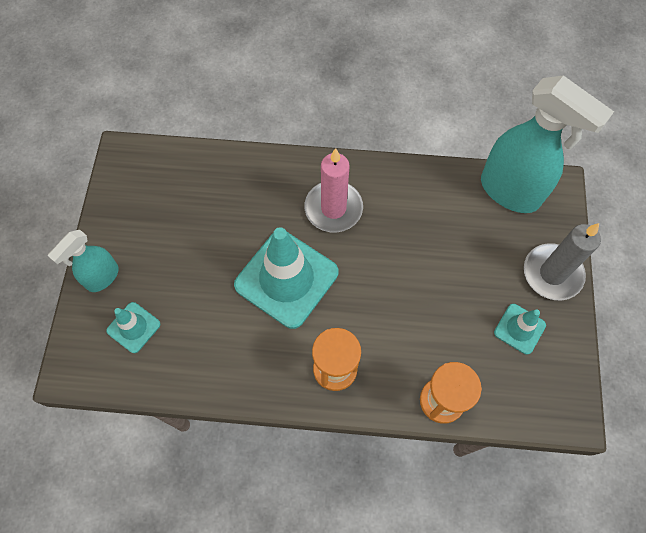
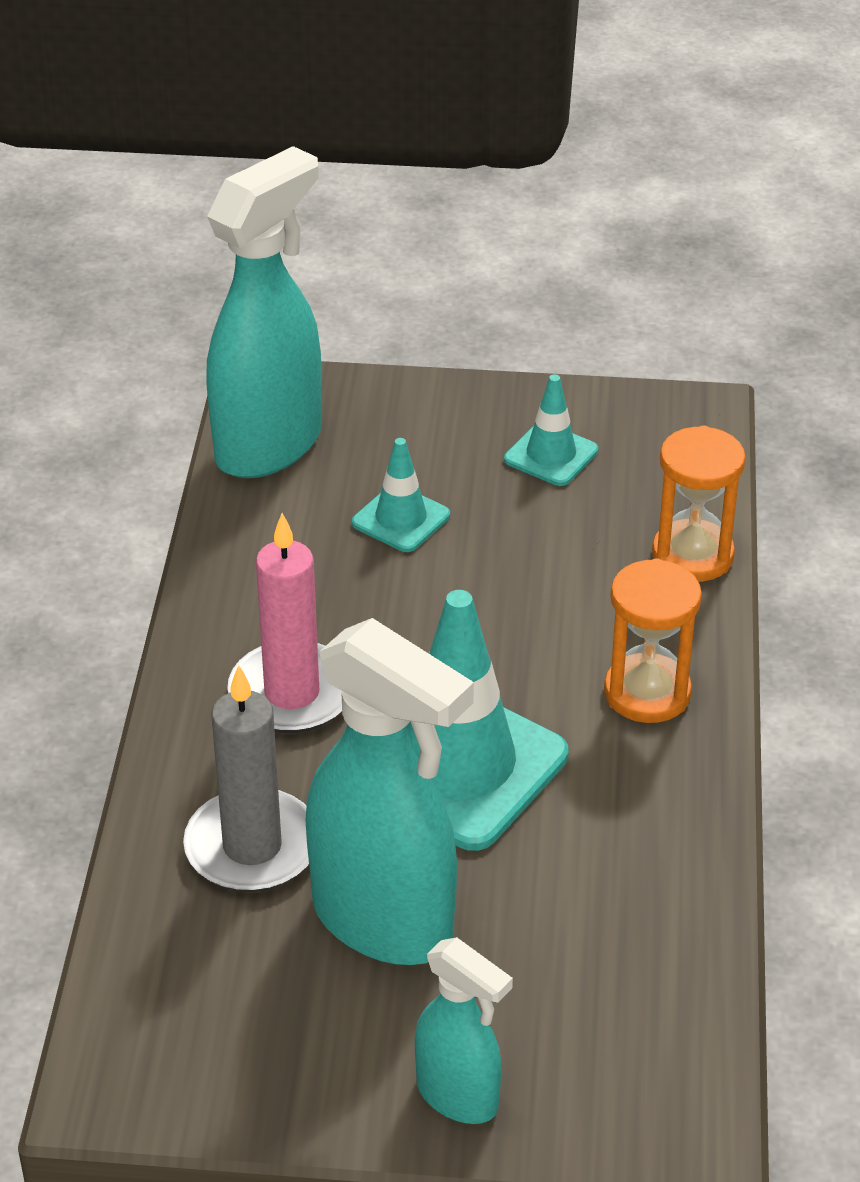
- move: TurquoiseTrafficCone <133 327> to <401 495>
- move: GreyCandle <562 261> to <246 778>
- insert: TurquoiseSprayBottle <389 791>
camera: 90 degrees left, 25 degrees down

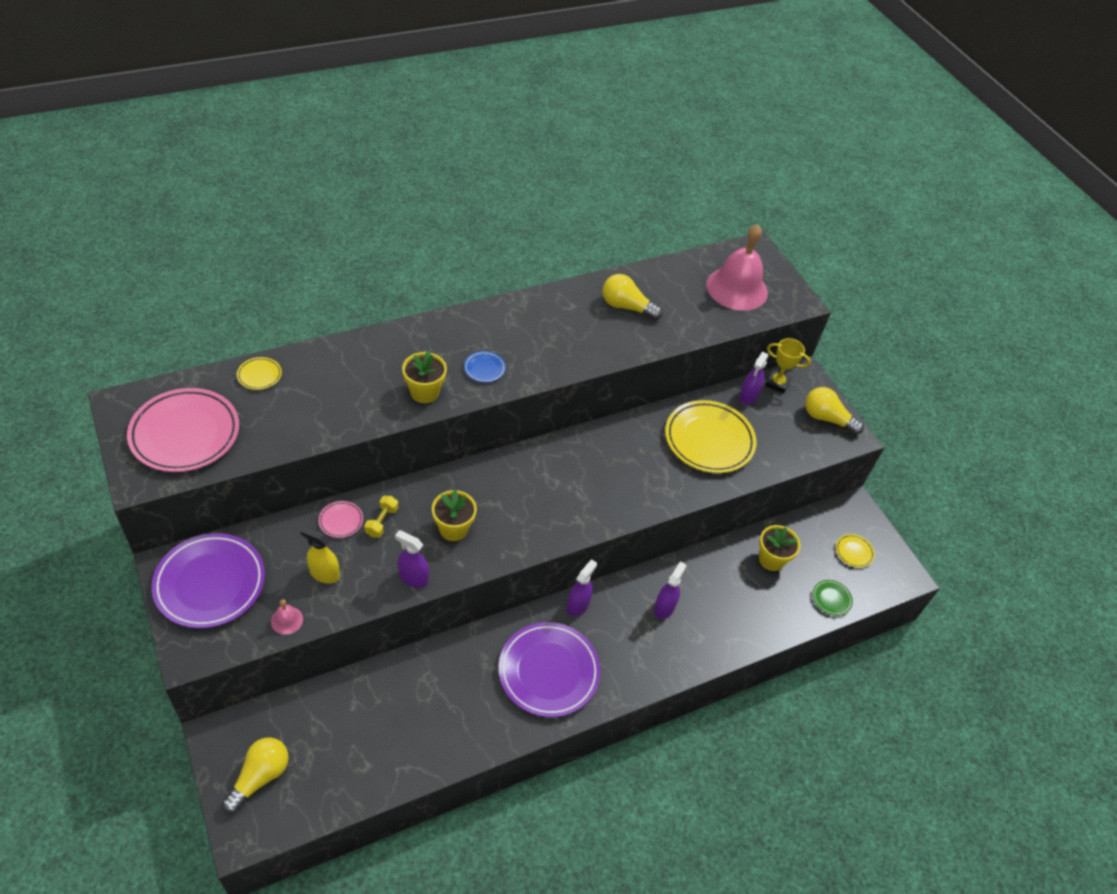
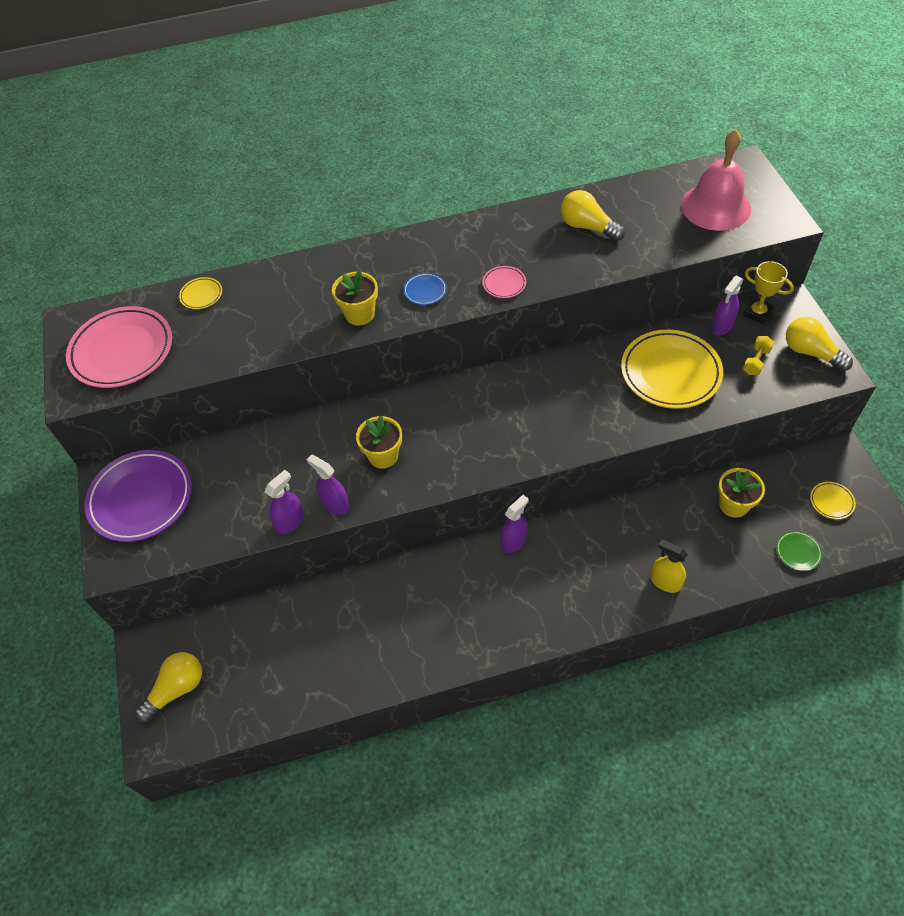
- delete: PinkBell <287 617>
- move: YellowSprayBottle <320 555> to <669 566>
- move: PinkPlate <341 519> to <504 282>
- move: YellowDumbbell <381 517> to <758 355>
- delete: PurplePlate <549 669>
- move: PurpleSprayBottle <670 590> to <284 502>
camera: 20 degrees right, 5 degrees up

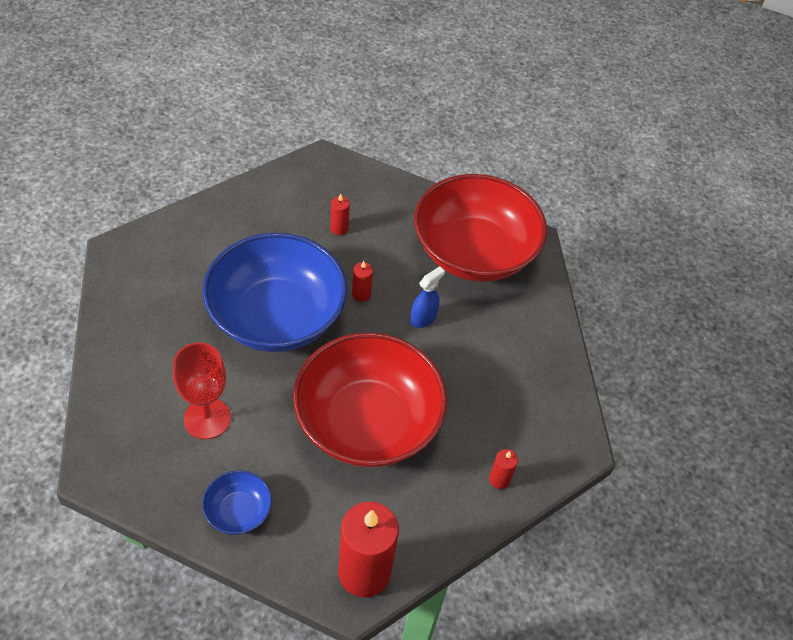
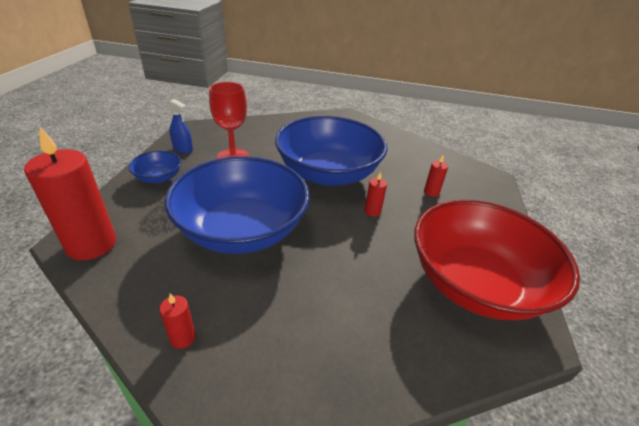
- recolor: RedBowl <370 400> to BlueBowl <237 205>
- move: BlueSprayBottle <427 297> to <180 126>
camera: 80 degrees right, 15 degrees down

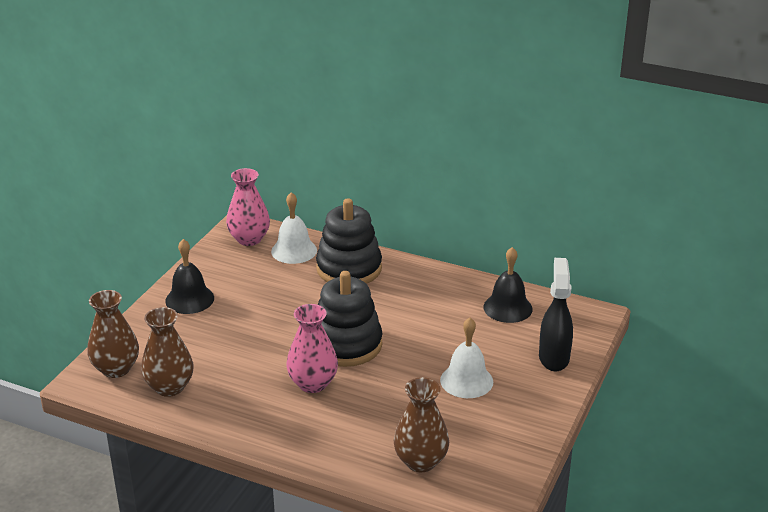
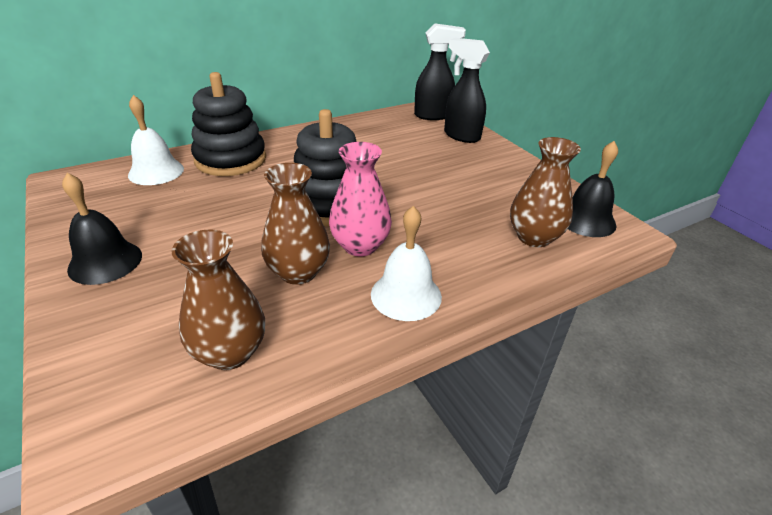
- move: BrownVase <113 334> to <295 224>
- delete: PinkVase <248 207>
- move: WhiteBell <466 358> to <406 263>
- move: BlackBell <508 285> to <593 189>
- insert: BlackSprayBottle <440 71>
camera: 55 degrees left, 5 degrees up

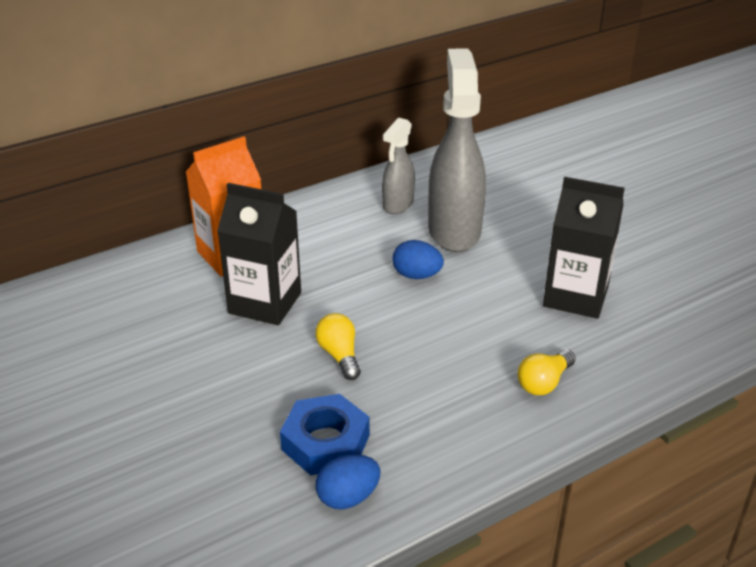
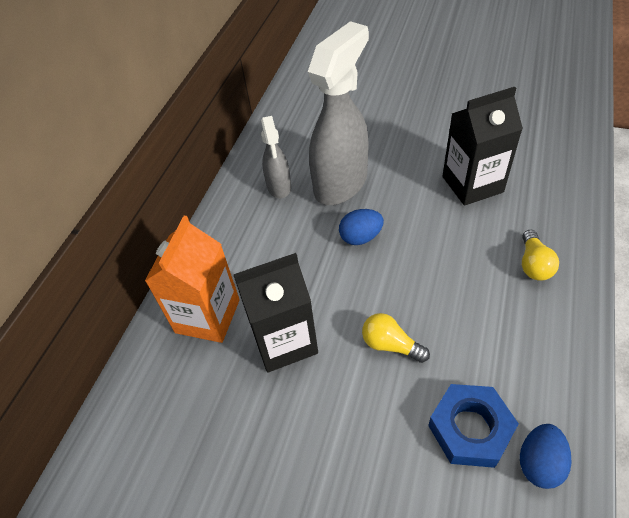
- rotate: GreySprayBottle <457 150> = <338 113> 75 degrees clockwise
camera: 35 degrees left, 15 degrees up

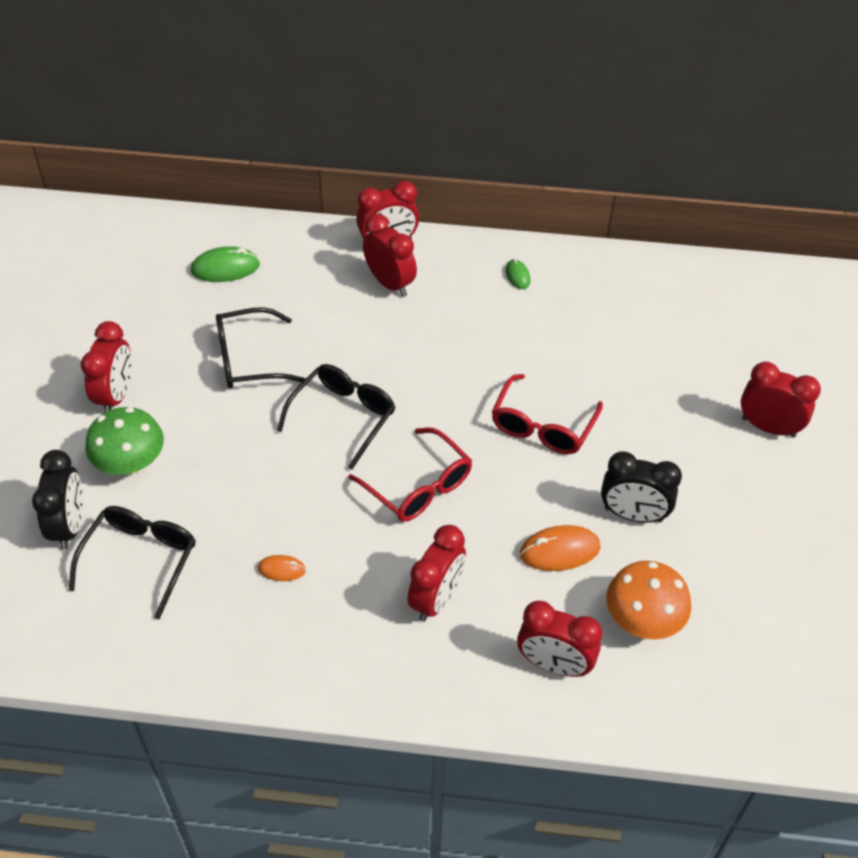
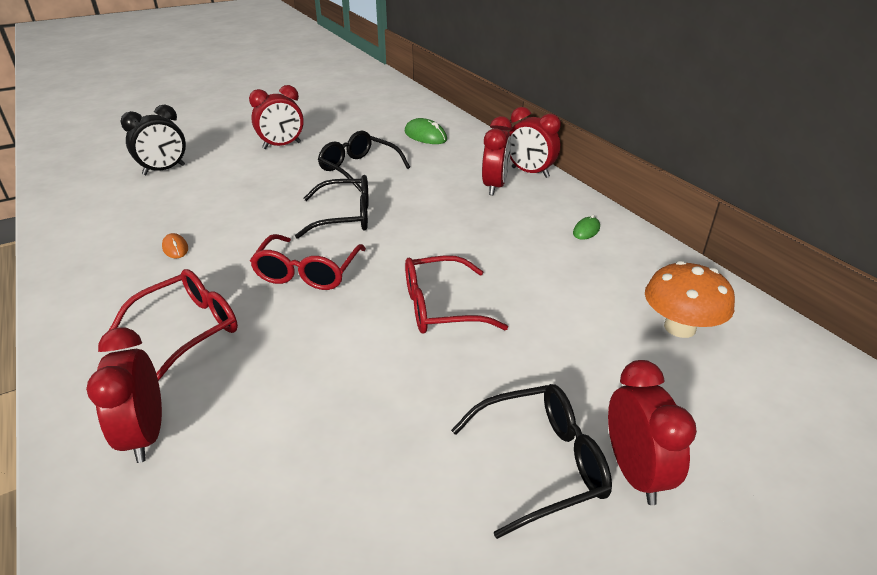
- move: BlackGlasses <132 562> to <531 461>
- delete: GreenMushroom <124 441>
- replace: RedClock <436 573> to RedGlasses <173 325>
- delete: OrangeMouse <560 548>
- delete: BlackClock <641 487>
- move: OrangeMushroom <648 600> to <690 299>
camera: 55 degrees right, 15 degrees down

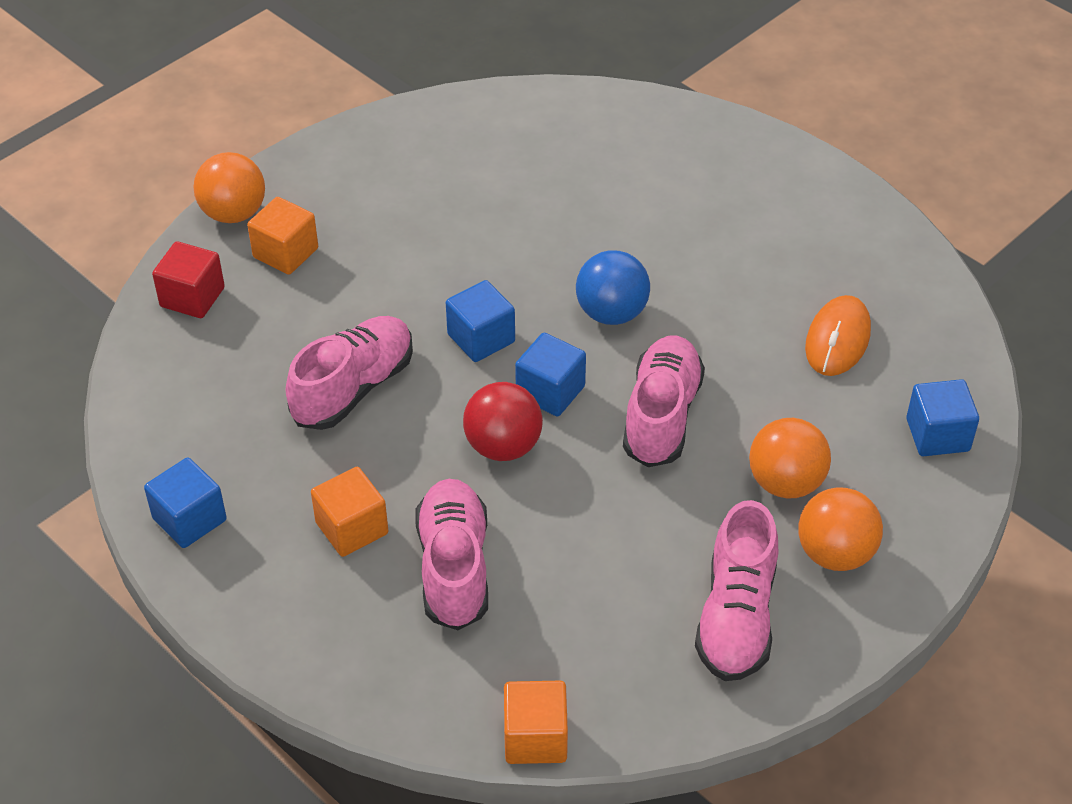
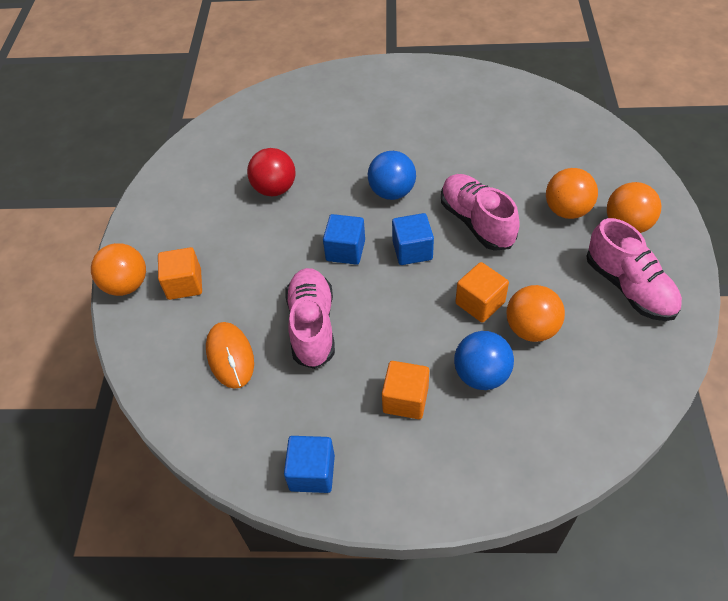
- delete: RedCube <188 279>
- replace: PinkShoe <451 554> to BlueBall <484 360>
- move: RedBall <503 421> to <271 172>
- move: OrangeCube <536 722> to <482 292>
- move: OrangeMouse <838 335> to <230 355>
- delete: BlueCube <942 417>
- insert: OrangeBall <535 313>
camera: 40 degrees left, 5 degrees up

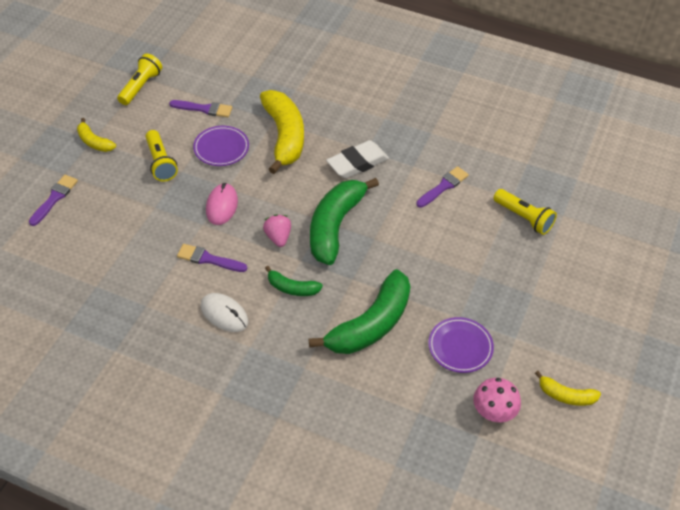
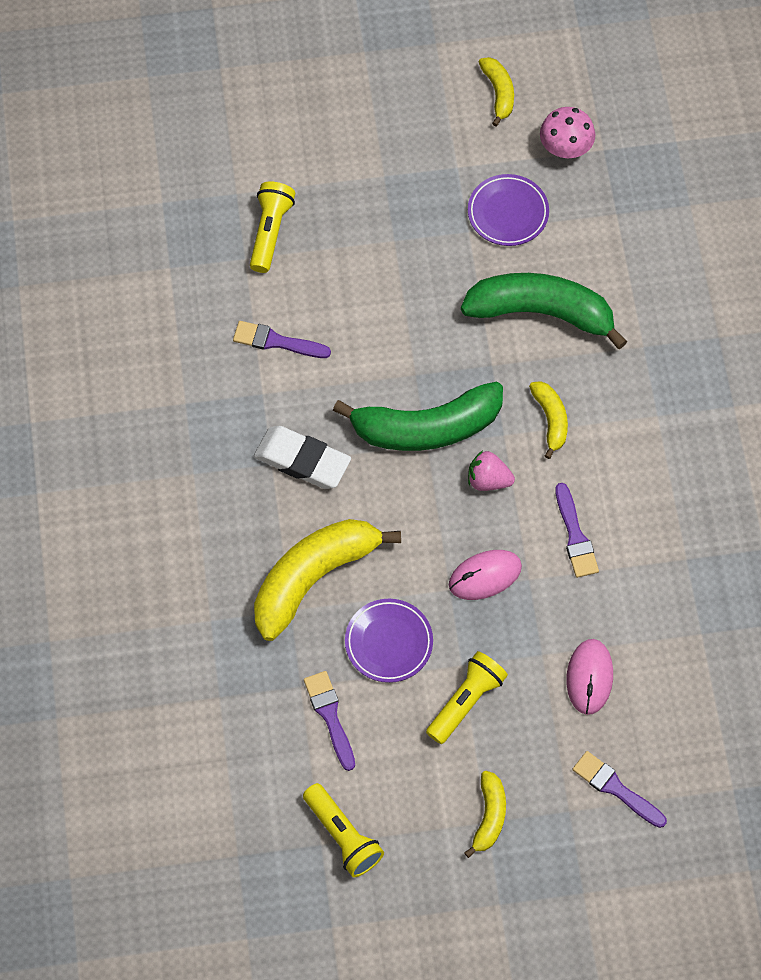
- rotate: PurpleBrush <53 200> = <619 789> 45 degrees clockwise
- rotate: YellowFlashlight <139 79> = <343 830> 120 degrees counterclockwise
- delete: WhiteMouse <224 312>
- rotate: PinkStrawberry <277 230> = <491 470> 60 degrees clockwise
- recolor: GreenBanana <294 281> to YellowBanana <548 420>
- insert: PinkMouse <589 677>
camera: 120 degrees left, 15 degrees up

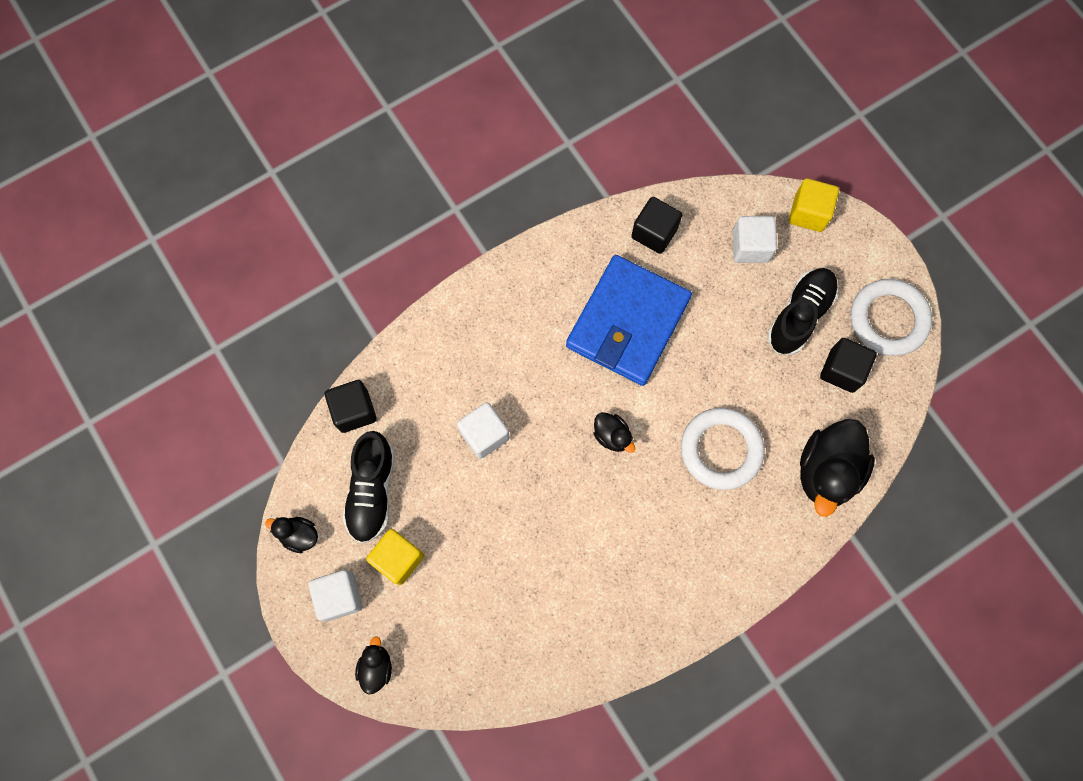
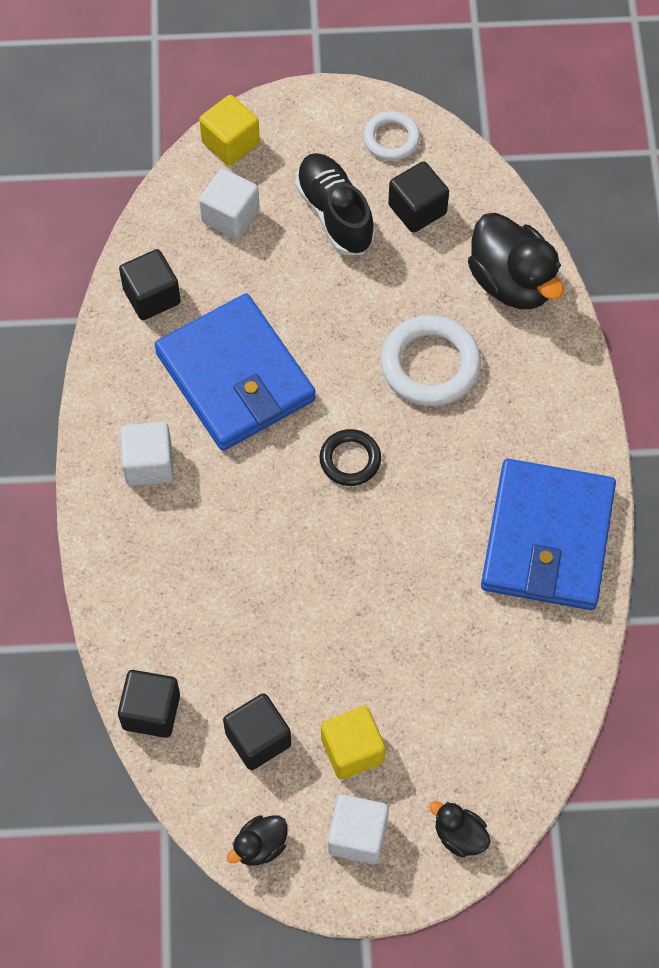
- replace: BlackShoe <369 487> to BlackCube <257 731>
- move: WhiteCube <483 430> to <147 454>
- replace: BlackDuck <614 432> to BlackRing <350 457>
- resize: WhiteRing <891 317> = <391 136> x0.60
- insert: BlueWallet <548 534>
camera: 60 degrees left, 10 degrees down

